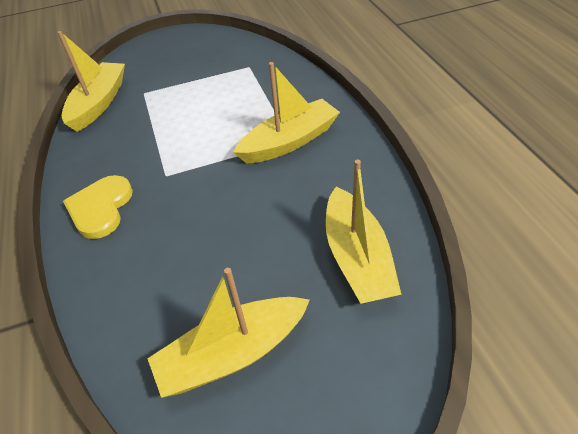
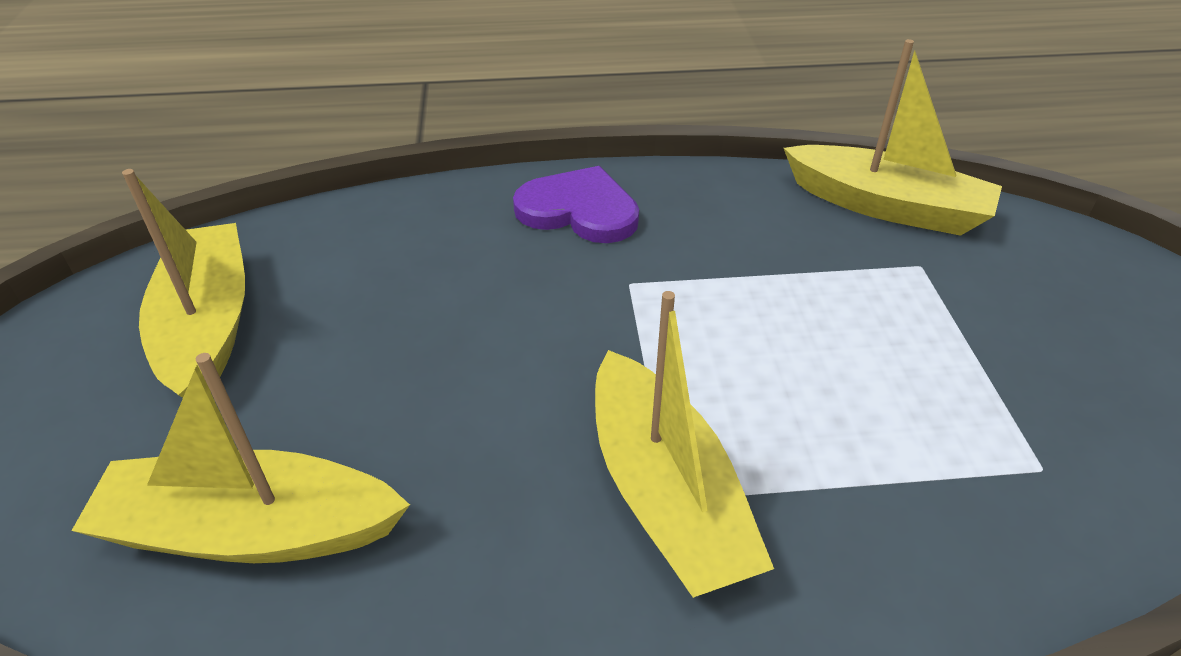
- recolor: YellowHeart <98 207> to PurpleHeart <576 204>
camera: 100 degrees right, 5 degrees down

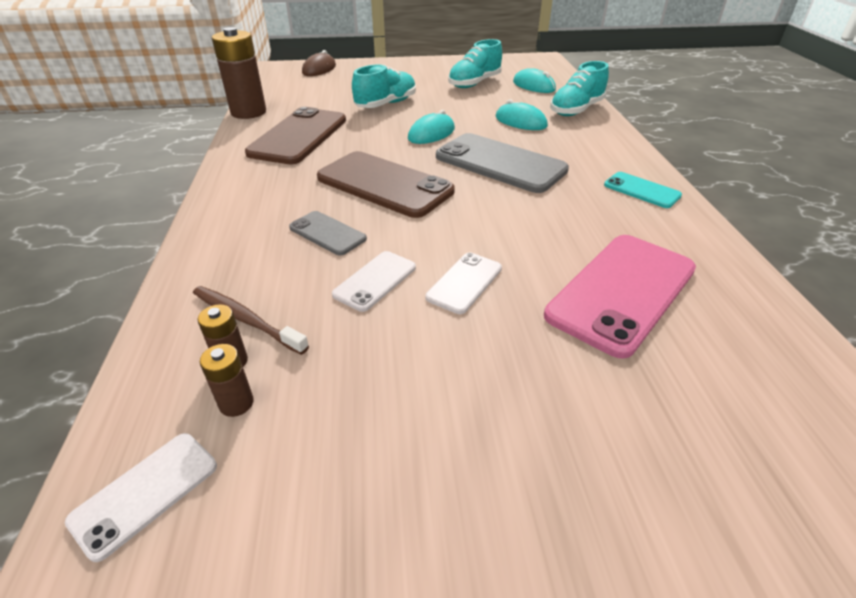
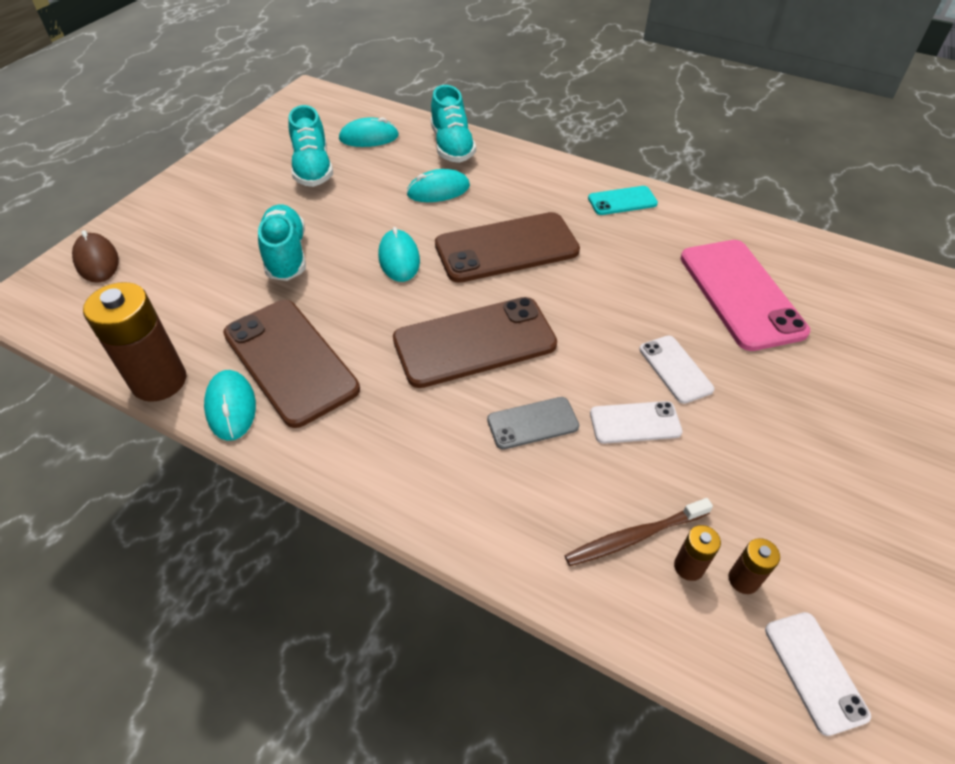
- rotate: WhitePhone <374 281> = <636 422> 75 degrees counterclockwise
- recolor: GreyPhone <502 163> to BrownPhone <507 247>
- insert: TurquoiseMouse <230 405>
camera: 55 degrees left, 10 degrees up

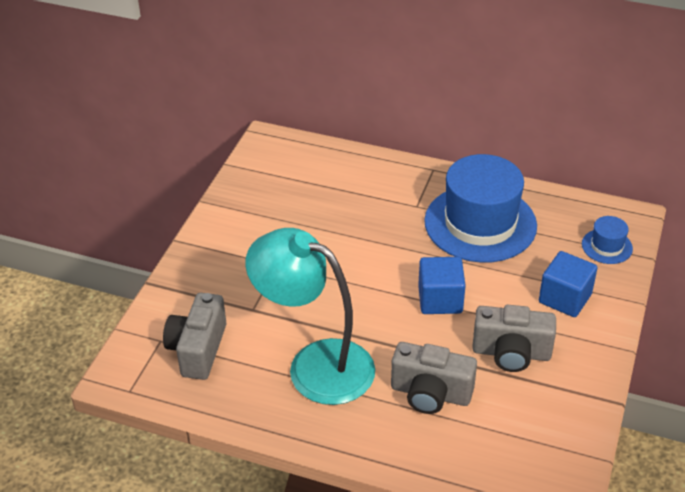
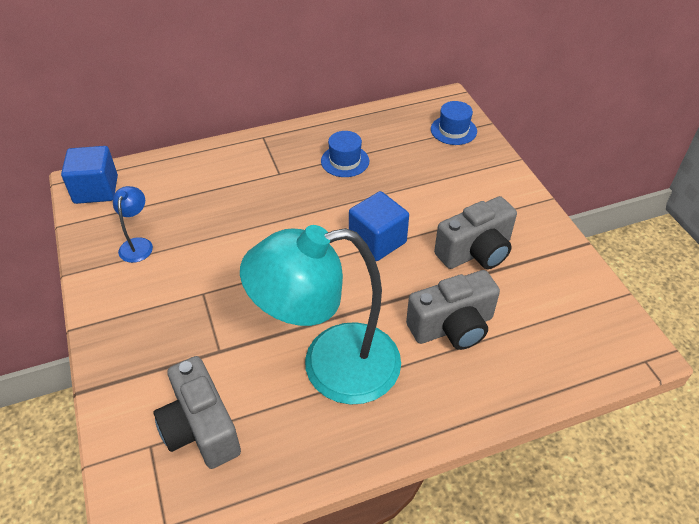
- resize: BlueHat <480 208> = <345 154> x0.44
- move: BlueCube <568 284> to <89 175>
- insert: BlueLamp <133 224>
camera: 40 degrees left, 5 degrees up

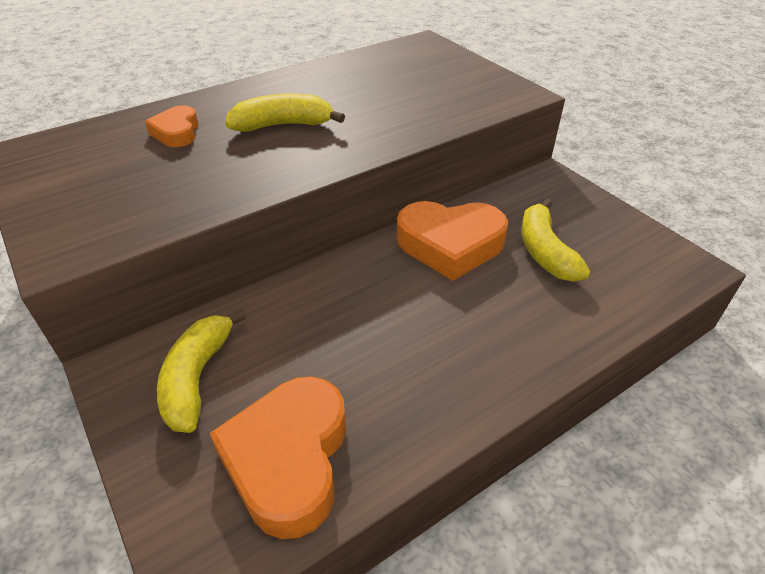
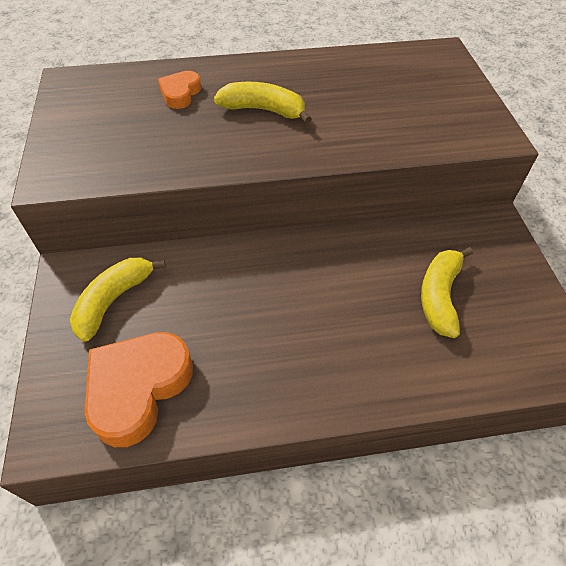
- delete: OrangeHeart <452 241>
camera: 25 degrees right, 10 degrees up

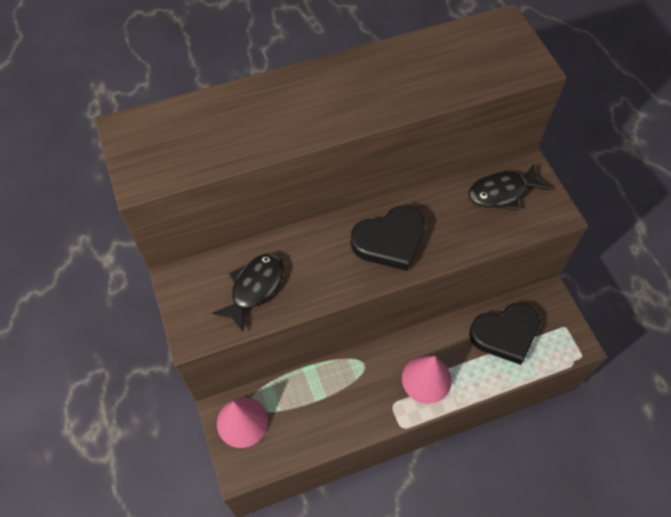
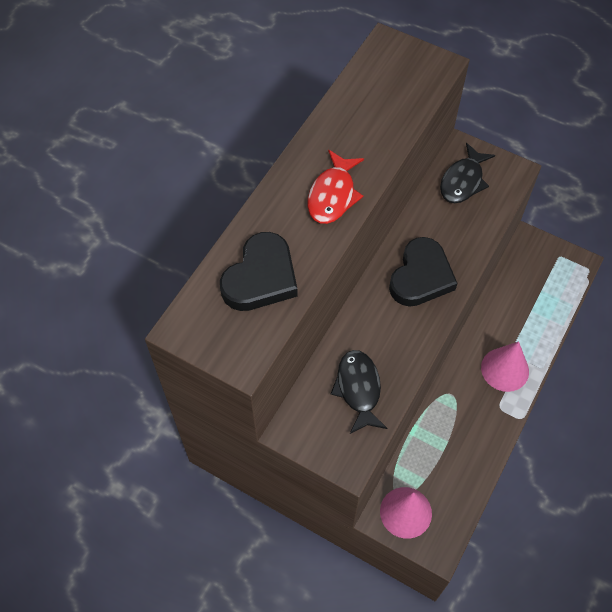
- move: BlackHeart <504 334> to <259 271>
- insert: RedFish <335 187>
camera: 40 degrees left, 0 degrees up

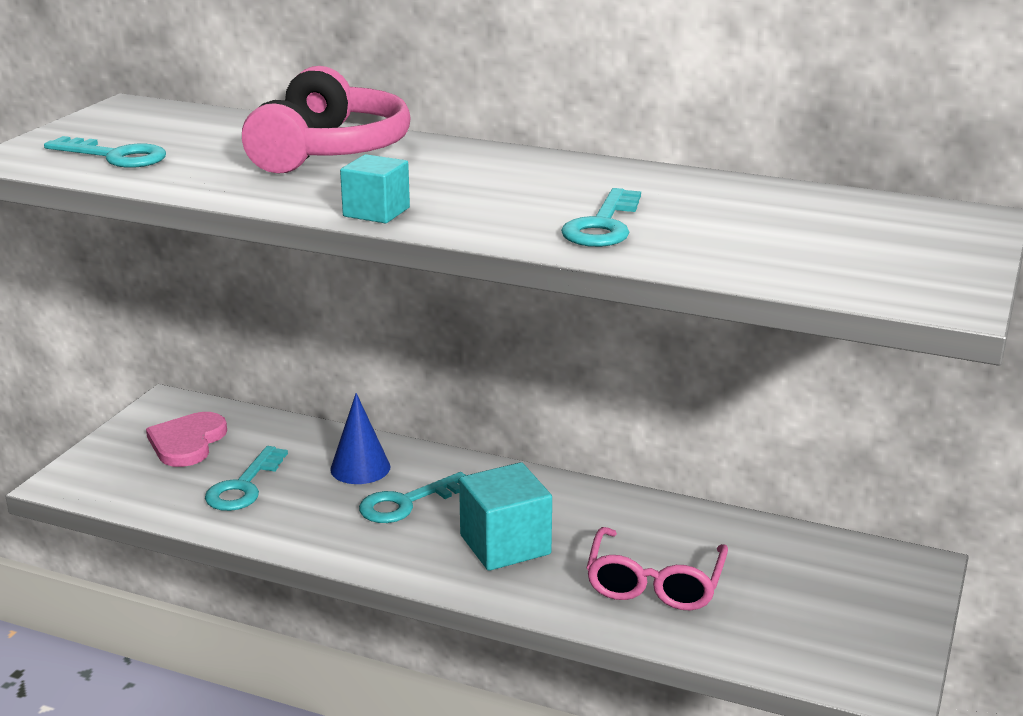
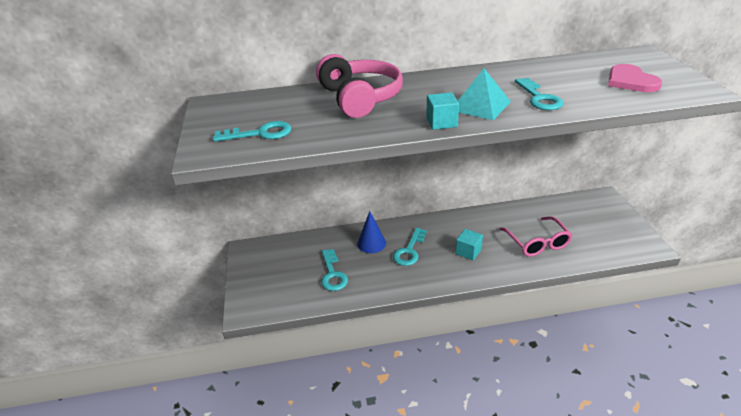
- move: PinkHeart <186 439> to <635 78>
- resize: TurquoiseCube <505 516> = <469 245> x0.62
- insert: TurquoisePyramid <484 94>
camera: 30 degrees left, 10 degrees up

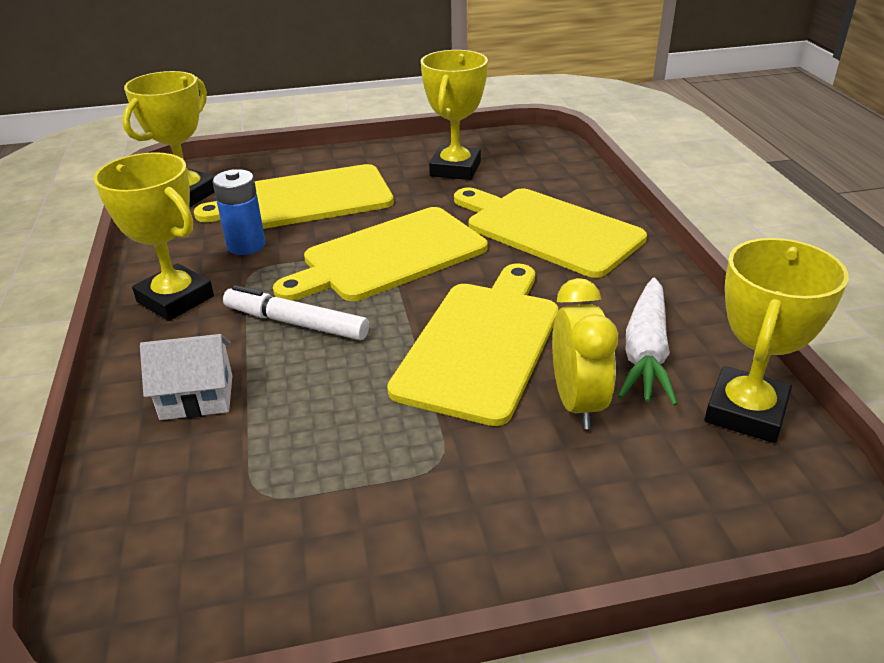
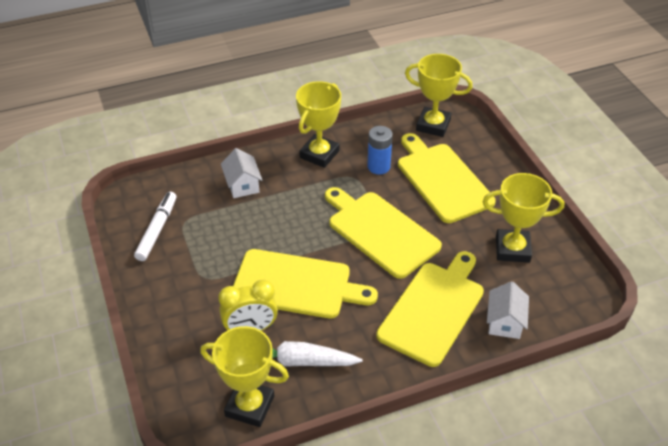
- move: WhiteMarker <296 312> to <155 226>
- insert: WhiteHouse <508 310>
camera: 80 degrees right, 10 degrees up

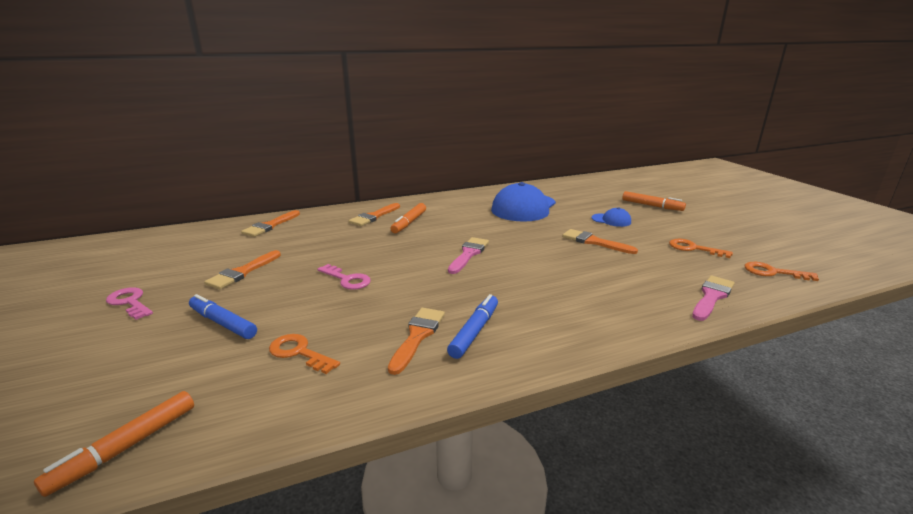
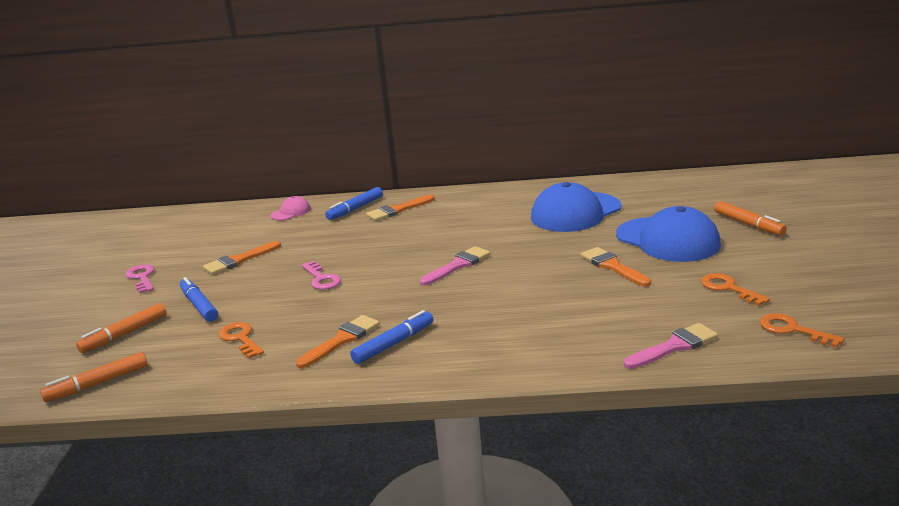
- replace: OrangeBrush <270 223> to PinkCap <290 208>
- move: OrangeMarker <408 218> to <121 328>
- resize: BlueCap <611 217> = <668 234> x2.16
- insert: BlueMarker <354 203>
camera: 25 degrees right, 0 degrees up

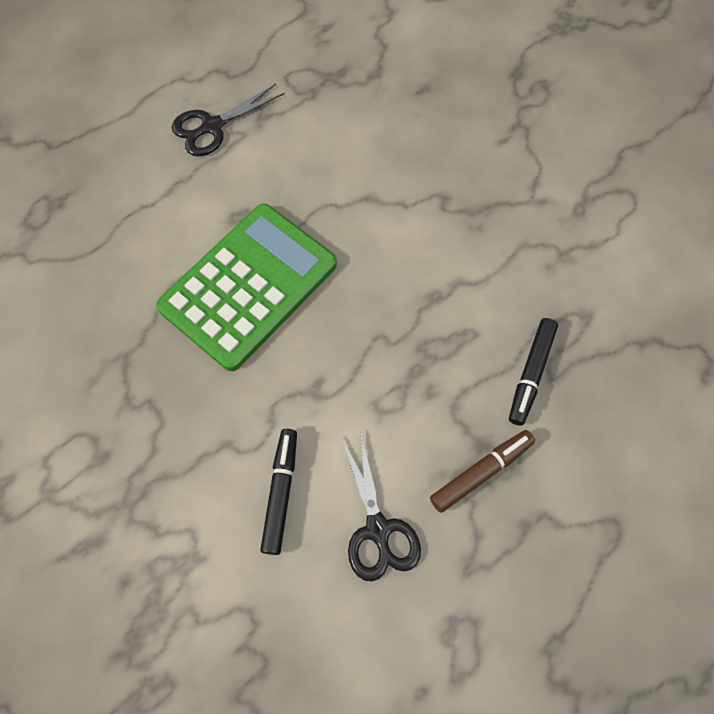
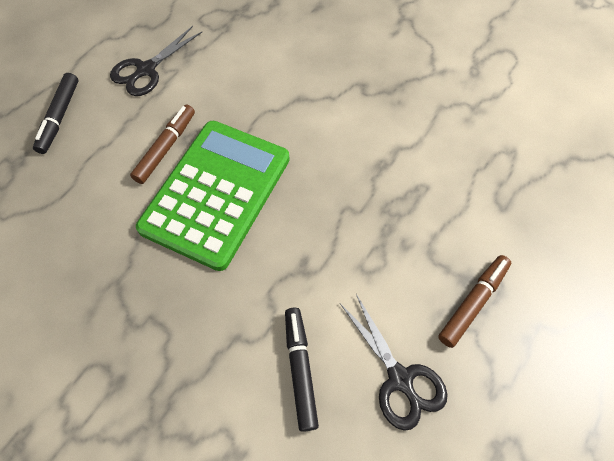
- move: BlackMarker <533 372> to <55 113>
- insert: BrownMarker <162 144>
camera: 15 degrees left, 5 degrees down

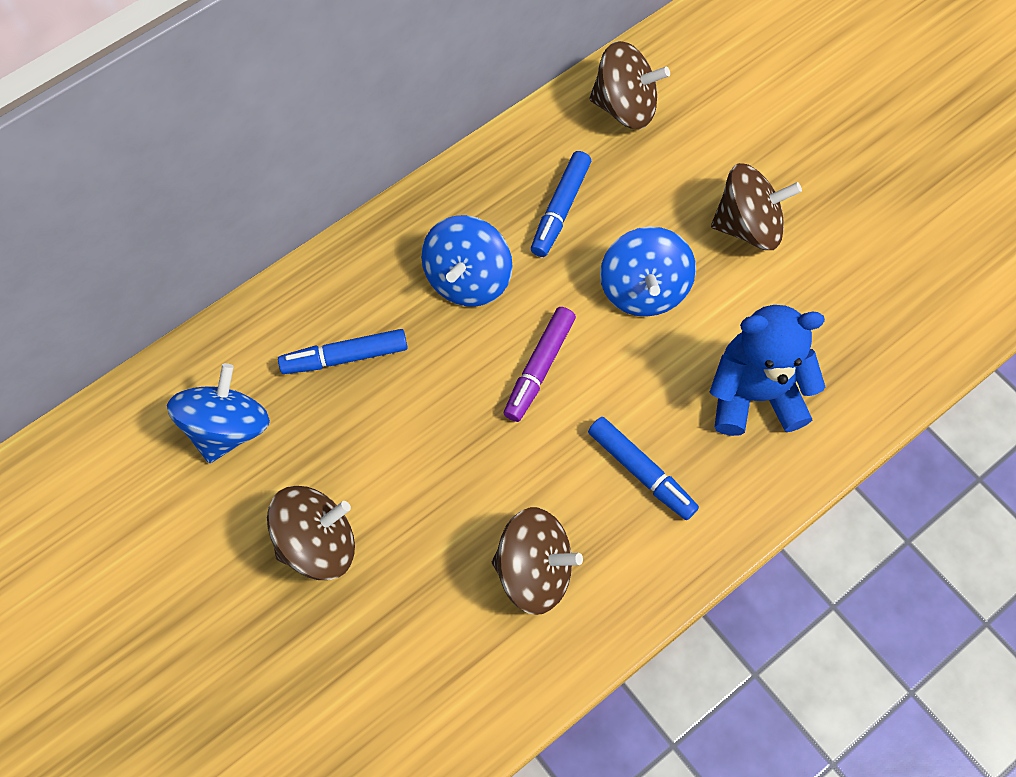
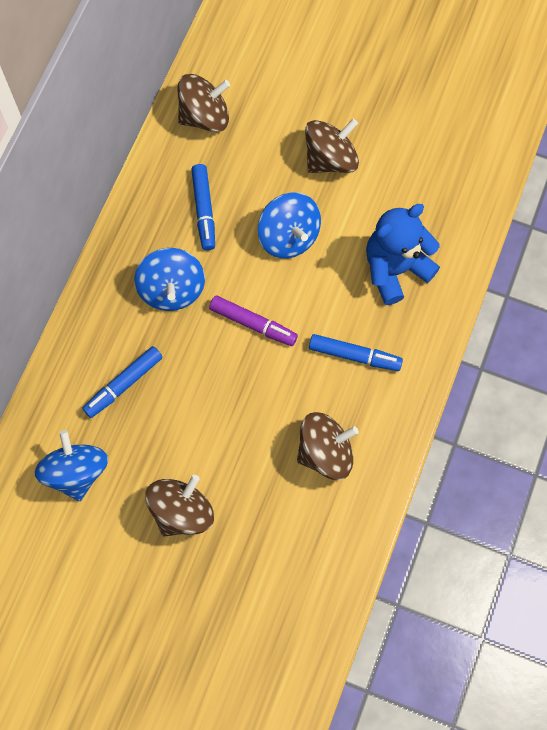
- rotate: PurpleMarker <540 364> = <253 320> 60 degrees counterclockwise
camera: 30 degrees left, 5 degrees up

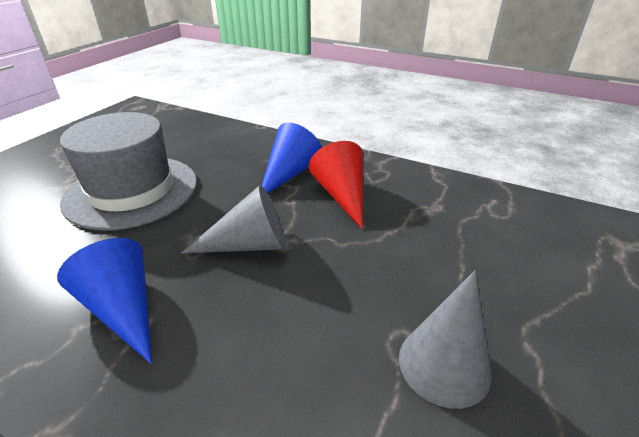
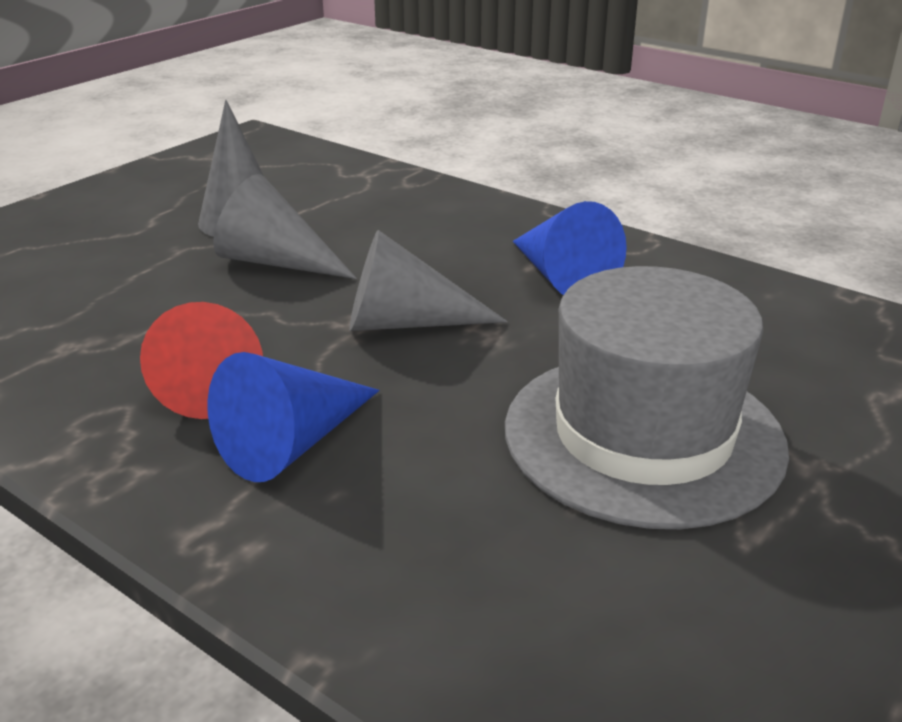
- insert: GreyCone <285 226>
camera: 170 degrees left, 5 degrees down

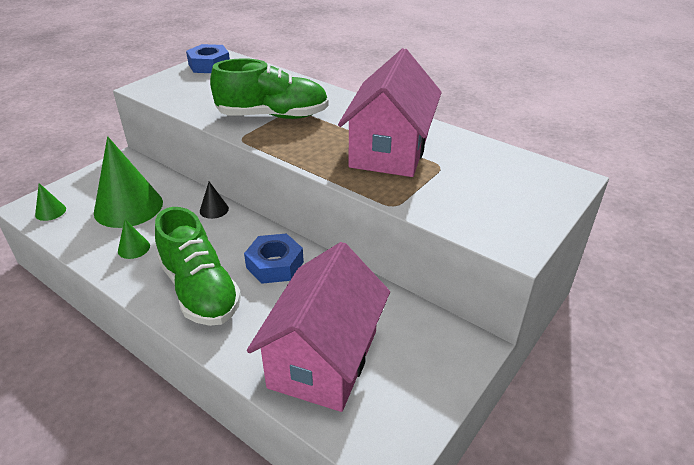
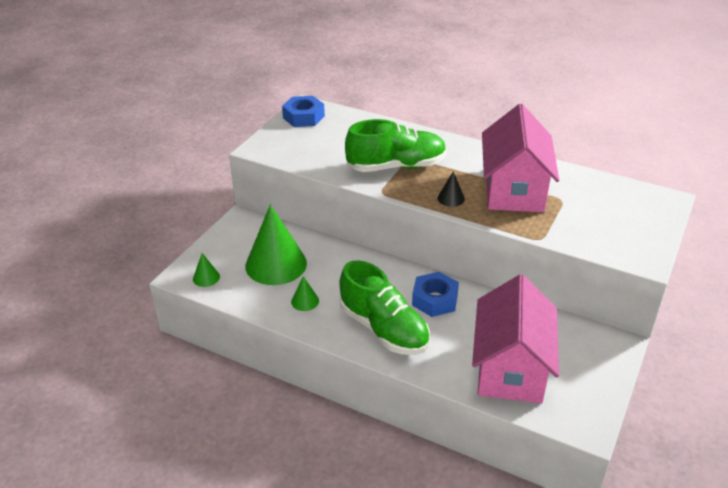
- move: BlackCone <214 200> to <451 189>
camera: 10 degrees left, 0 degrees up

